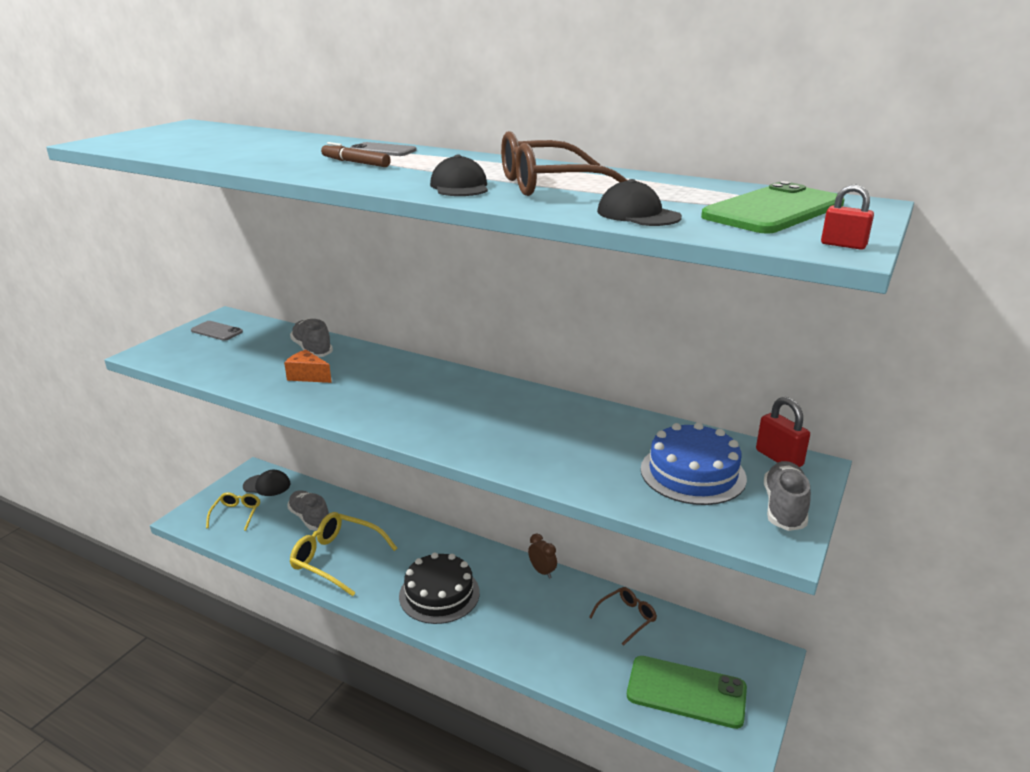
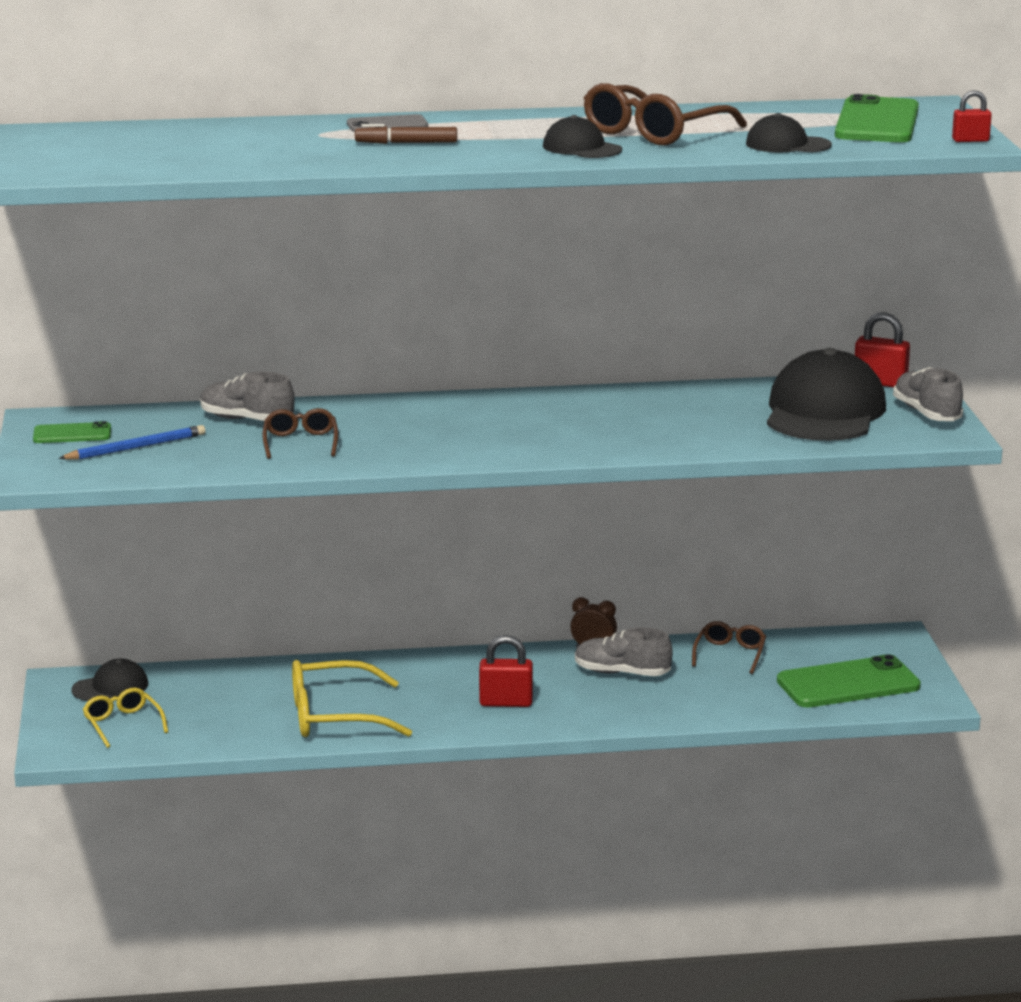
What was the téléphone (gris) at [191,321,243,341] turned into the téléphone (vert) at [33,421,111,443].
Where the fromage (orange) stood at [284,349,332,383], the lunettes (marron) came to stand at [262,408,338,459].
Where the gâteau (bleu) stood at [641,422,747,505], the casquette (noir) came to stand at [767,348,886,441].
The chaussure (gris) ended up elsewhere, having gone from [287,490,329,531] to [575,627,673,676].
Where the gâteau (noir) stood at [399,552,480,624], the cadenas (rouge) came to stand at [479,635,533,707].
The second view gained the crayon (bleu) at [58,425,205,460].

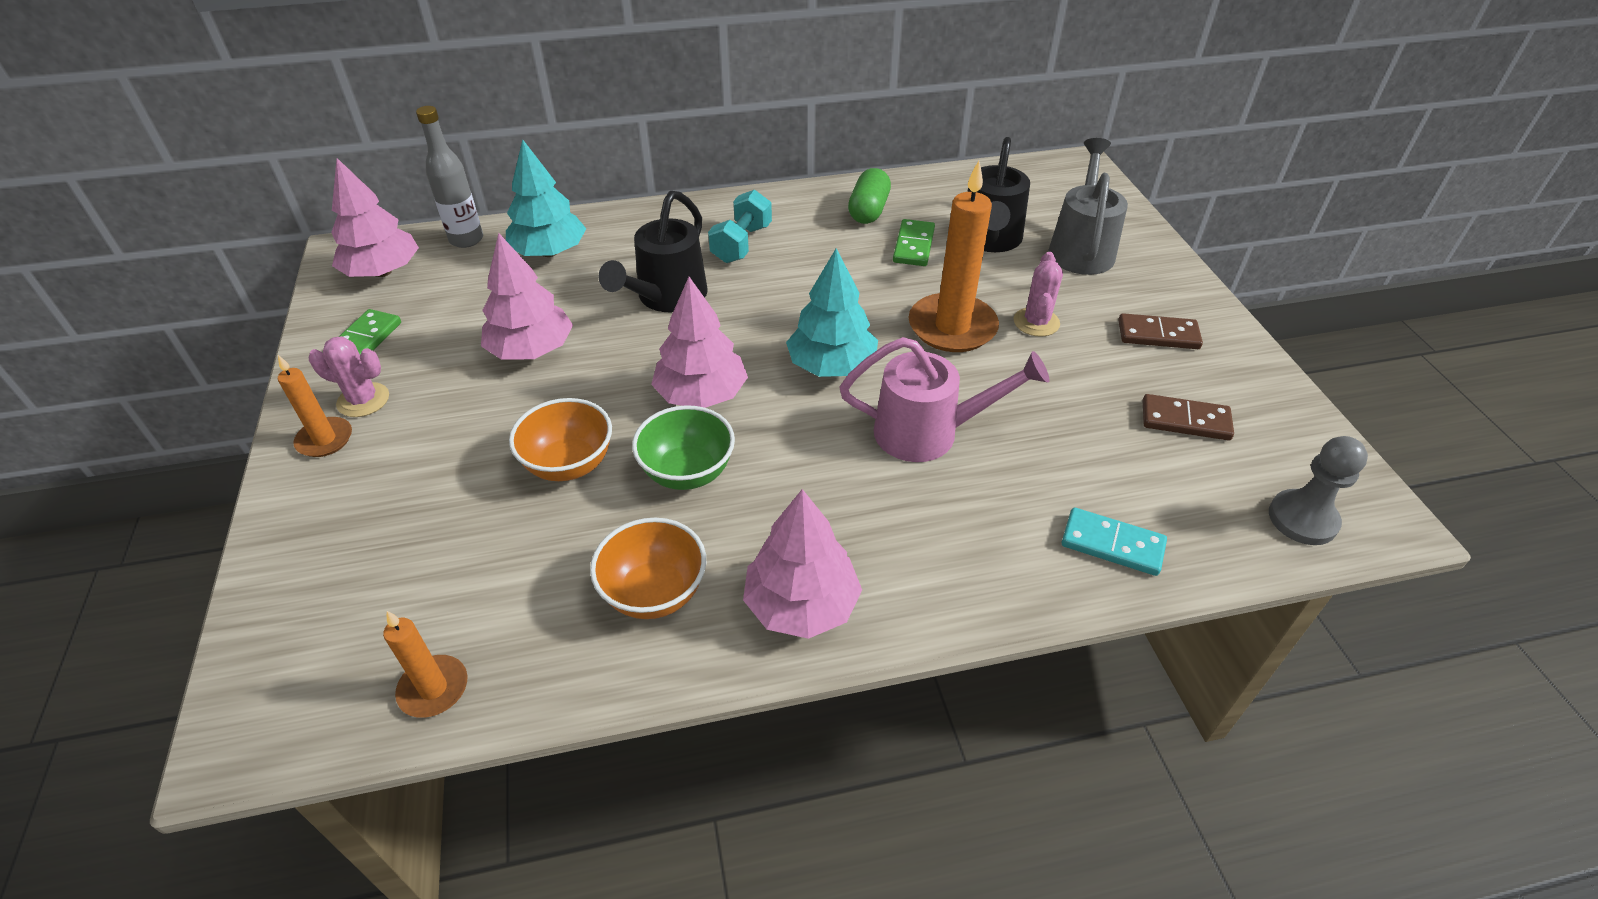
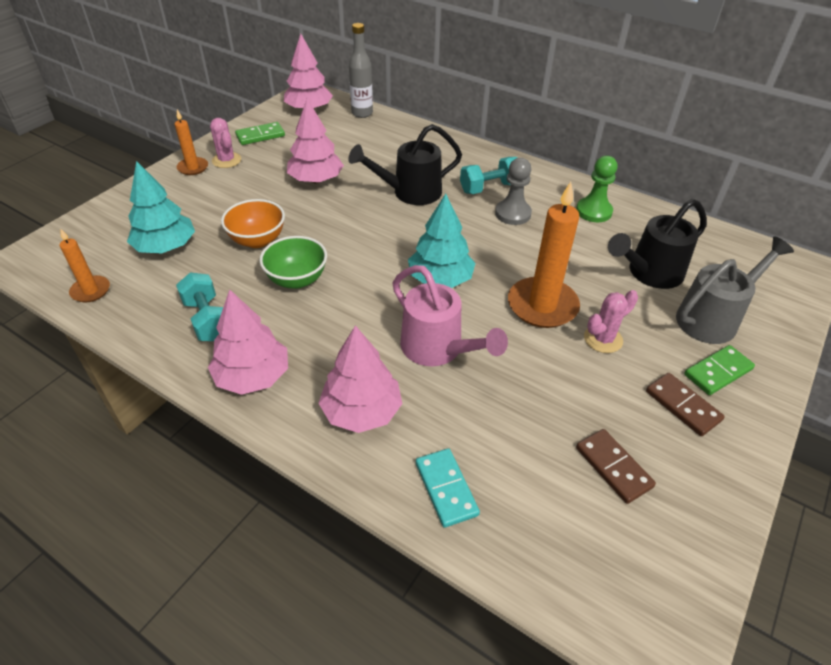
The arbre (turquoise) ended up elsewhere, having gone from [506,139,586,257] to [127,161,195,253].
Where the gélule (vert) stood at [848,168,891,224], the pion (vert) came to stand at [576,156,617,222].
The domino (vert) ended up elsewhere, having gone from [893,219,935,266] to [684,345,755,395].
The arbre (rose) ended up elsewhere, having gone from [651,277,748,408] to [318,325,402,433].
The pion (gris) ended up elsewhere, having gone from [1269,436,1368,545] to [495,158,532,225].
Where the bol (orange) stood at [590,518,706,619], the haltère (turquoise) came to stand at [176,272,223,341].

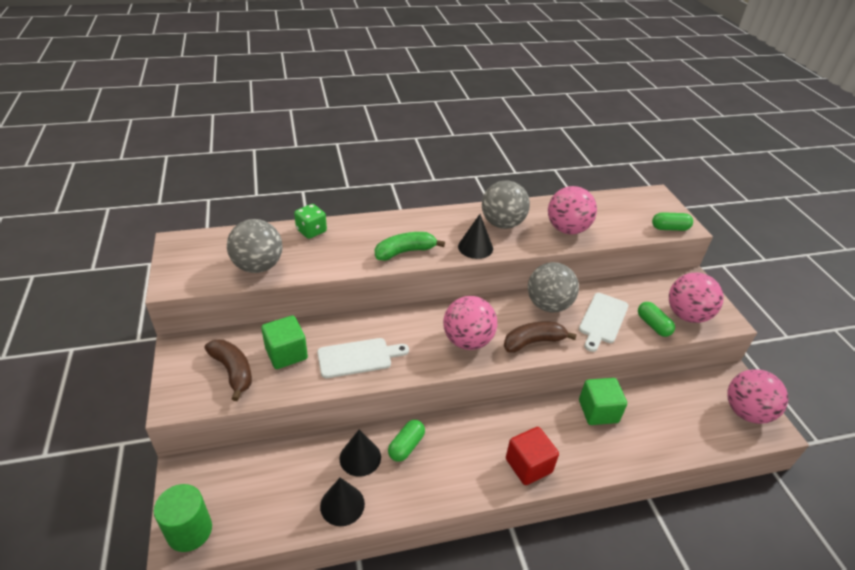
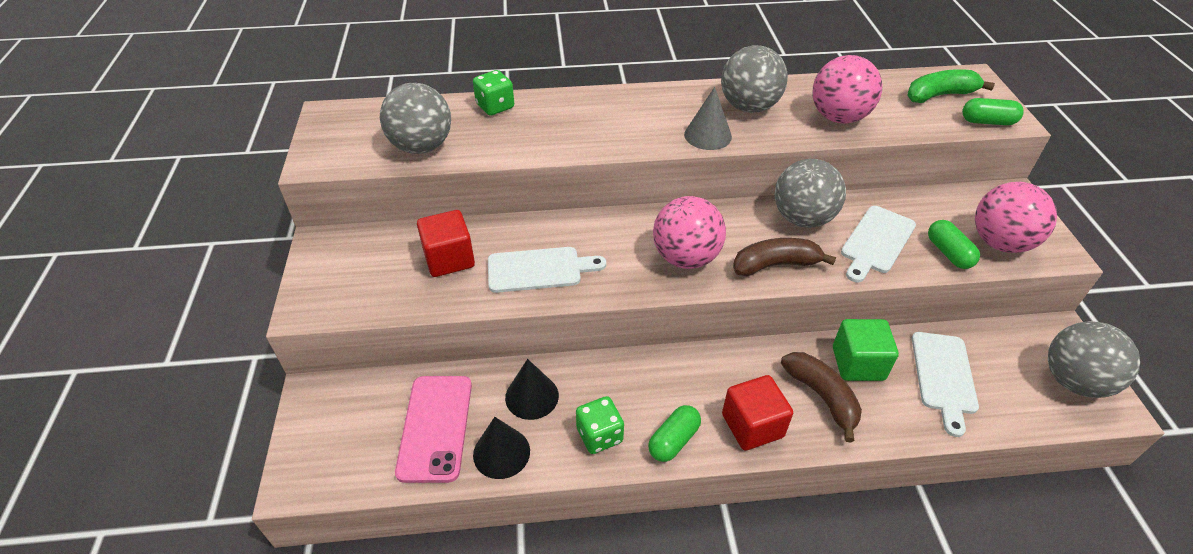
What was the cône (noir) at [458,214,493,259] turned into the cône (gris) at [684,87,732,150].
The banane (vert) ended up elsewhere, having gone from [375,232,445,261] to [907,69,995,103].
What was the cube (vert) at [261,315,308,369] turned into the cube (rouge) at [417,210,475,277].
The banane (marron) ended up elsewhere, having gone from [205,339,252,401] to [781,352,862,443].
What was the balle (rose) at [727,369,788,424] turned into the balle (gris) at [1048,321,1140,398].
The gélule (vert) ended up elsewhere, having gone from [388,420,425,462] to [648,405,701,462].
The second view lost the cylindre (vert) at [153,484,212,552].
The second view gained the planche à découper (blanc) at [912,332,979,437].
The second view gained the téléphone (rose) at [395,376,472,483].
The second view gained the dé (vert) at [576,396,624,454].

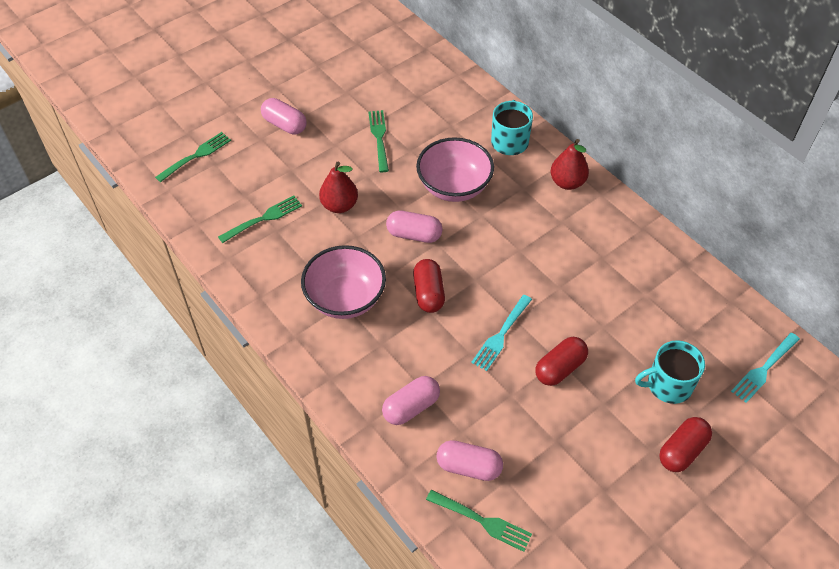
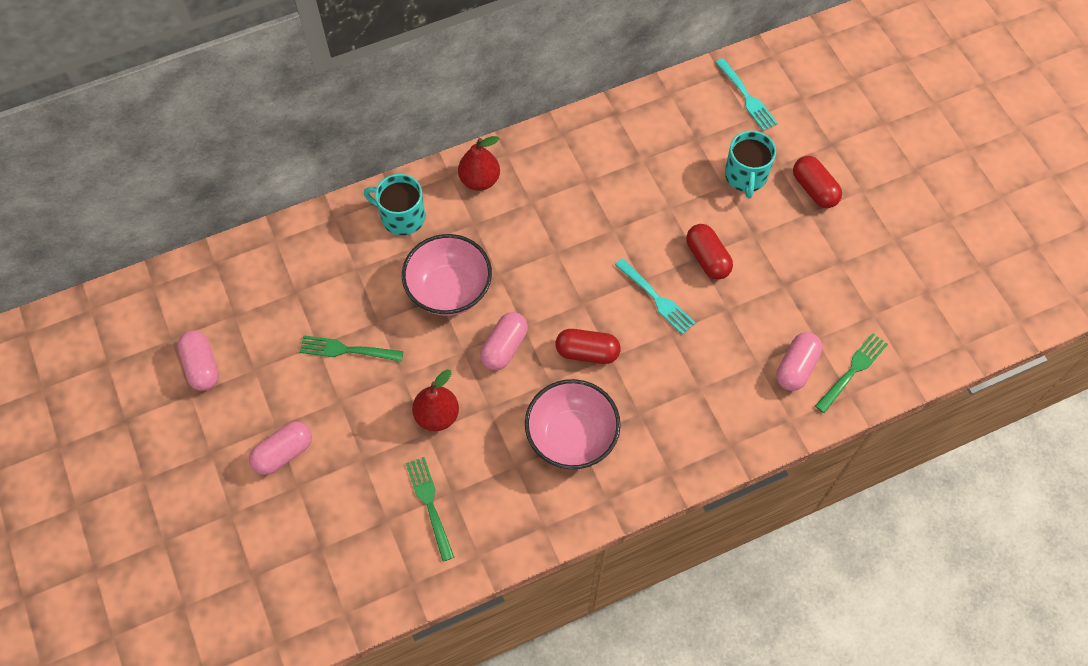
The second view lost the fourchette (vert) at [155,132,231,182].
The gélule (rose) ended up elsewhere, having gone from [382,376,440,425] to [177,330,219,391].

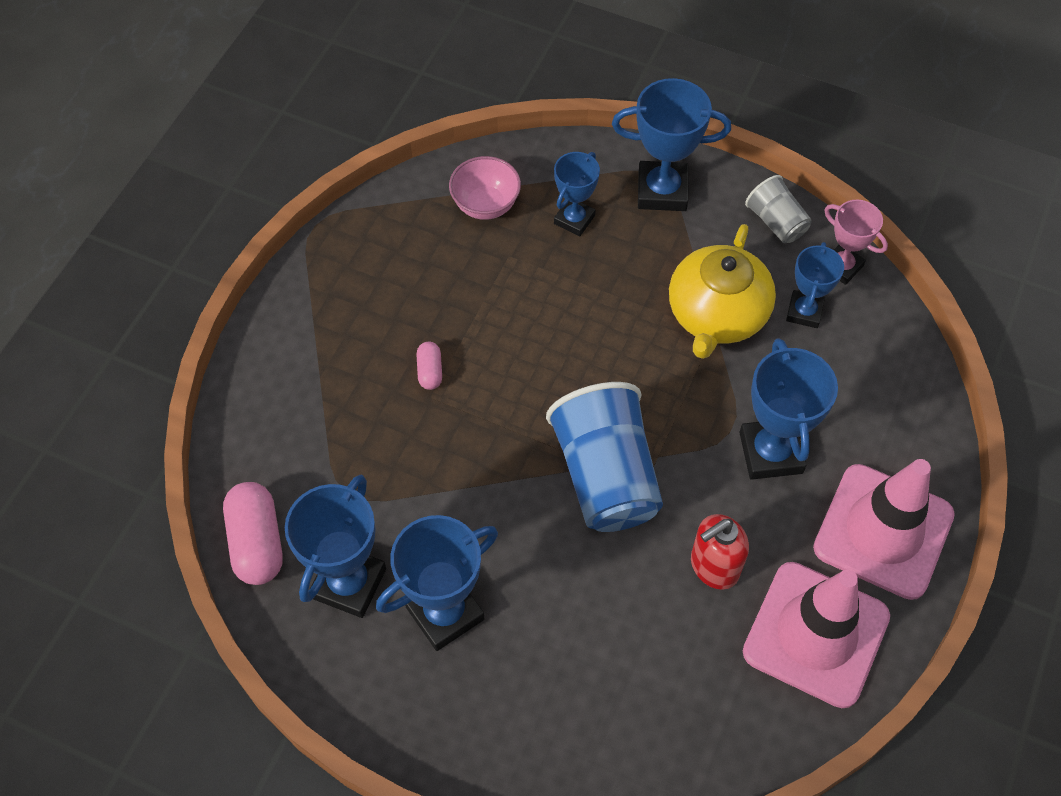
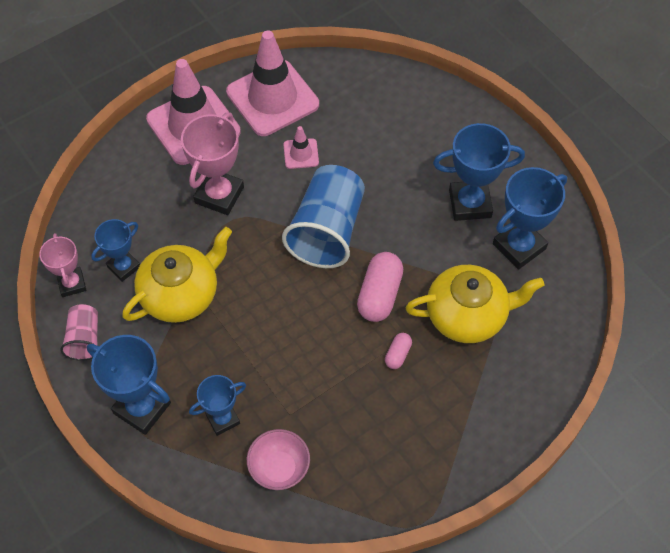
What was the gobelet (gris) at [745,175,812,243] turned into the gobelet (rose) at [60,304,98,361].
What was the trophée (bleu) at [739,338,838,480] turned into the trophée (rose) at [181,112,244,215].
The gélule (rose) ended up elsewhere, having gone from [223,482,282,585] to [357,252,403,322].
Where the distributeur de savon (rouge) stood at [691,514,749,590], the cône de chantier (rose) came to stand at [283,126,319,169].
The second view gained the théière (jaune) at [405,265,545,343].

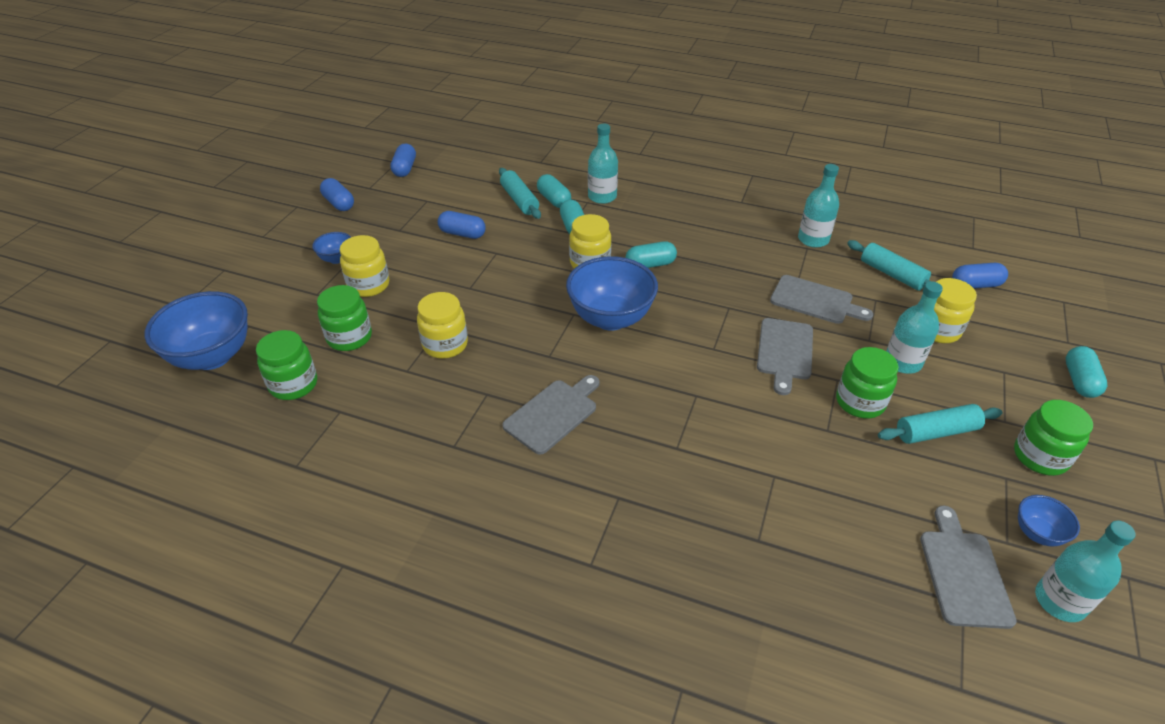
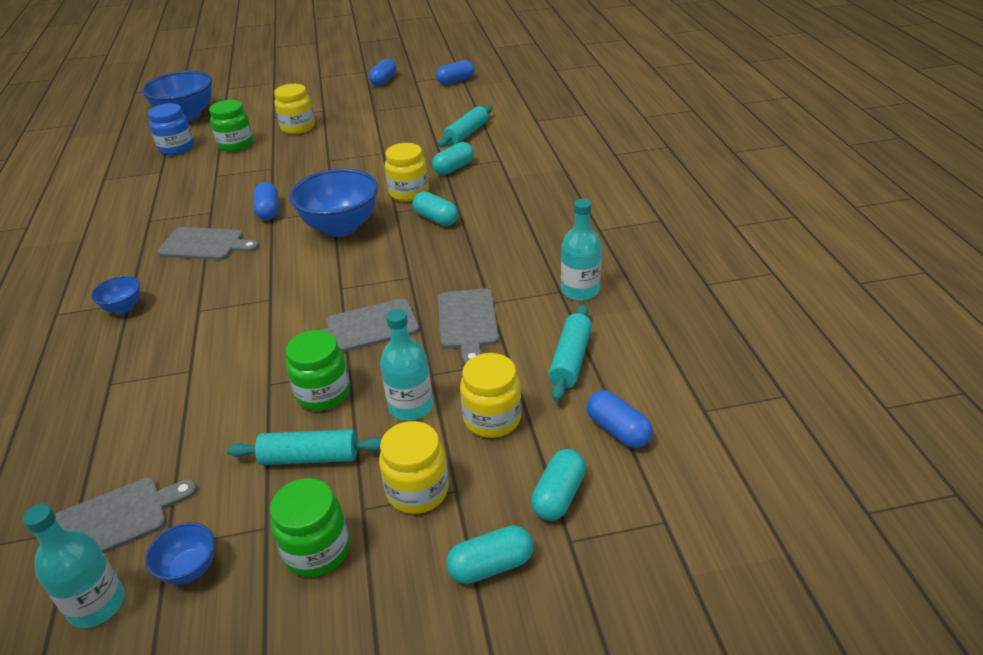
The second view lost the bouteille (turquoise) at [588,124,618,204].
The gélule (turquoise) ended up elsewhere, having gone from [537,174,571,208] to [531,449,586,521].
The gélule (bleu) ended up elsewhere, having gone from [438,211,486,239] to [254,182,279,220].
The bol (bleu) ended up elsewhere, having gone from [312,232,351,264] to [91,276,140,314].
The bocal (jaune) ended up elsewhere, having gone from [417,292,468,359] to [379,421,448,514].
What was the bocal (vert) at [256,330,317,400] turned into the bocal (bleu) at [148,103,194,155].
The rouleau à pâtisserie (turquoise) at [878,404,1002,444] ended up facing another way, 45 degrees counterclockwise from before.

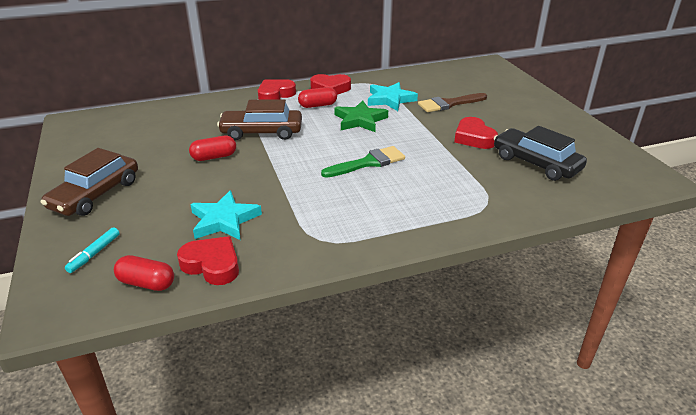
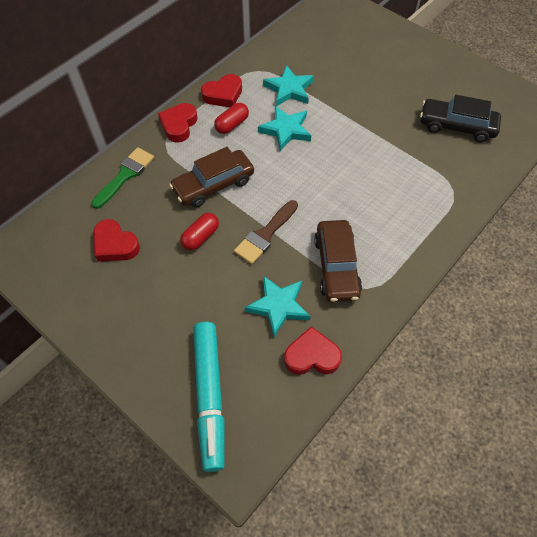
The pinceau (marron) ended up elsewhere, having gone from [418,93,487,112] to [234,200,298,264].
What was the étoile (vert) at [334,101,388,132] turned into the étoile (turquoise) at [258,106,311,151].
The cœur (rouge) ended up elsewhere, having gone from [454,117,498,149] to [93,219,140,262].
The pinceau (vert) ended up elsewhere, having gone from [321,146,405,178] to [92,147,154,209].
The voiture (marron) ended up elsewhere, having gone from [41,148,138,216] to [314,220,362,302].
The size of the feutre (turquoise) at [65,227,120,273] changed by a factor of 2.41.
The second view lost the gélule (rouge) at [114,255,174,291].

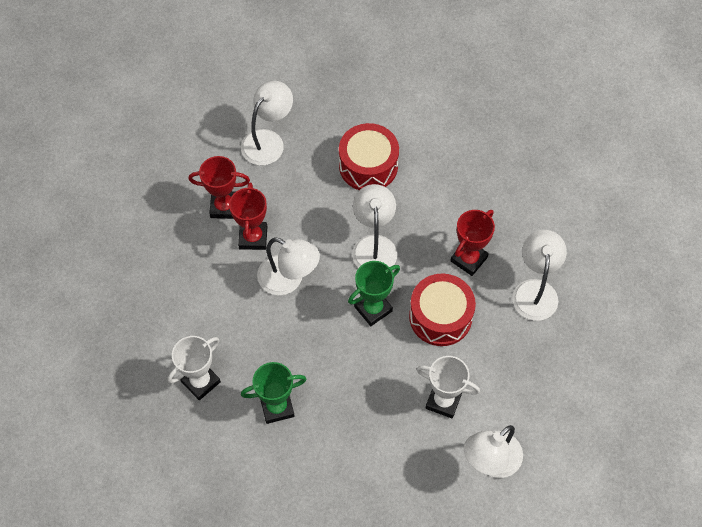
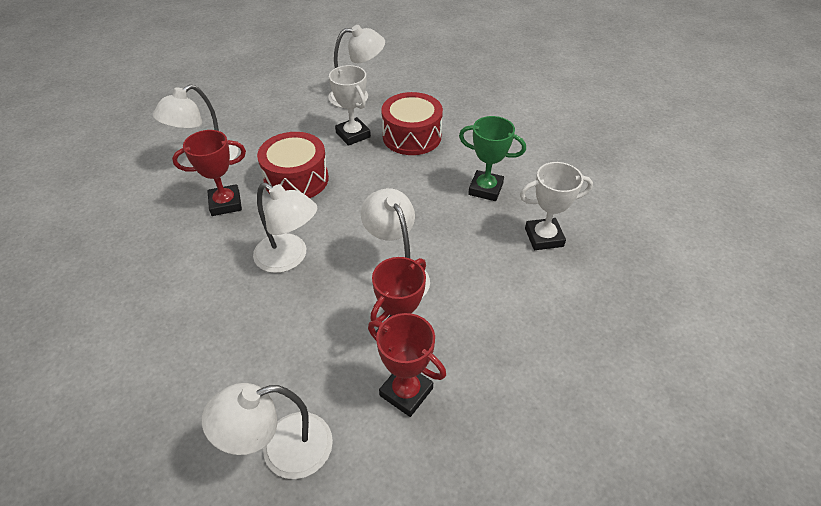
The tambour (rouge) ended up elsewhere, having gone from [339,123,399,190] to [381,92,443,155].
The lampe (blanc) at [352,184,397,268] ended up facing another way, 90 degrees counterclockwise from before.
The second view lost the trophée (vert) at [348,261,400,326].

